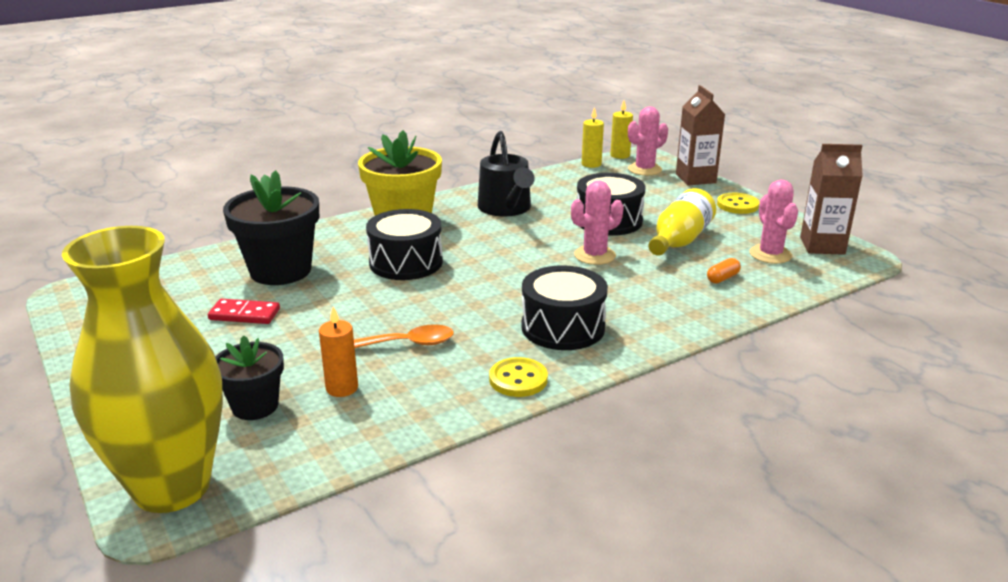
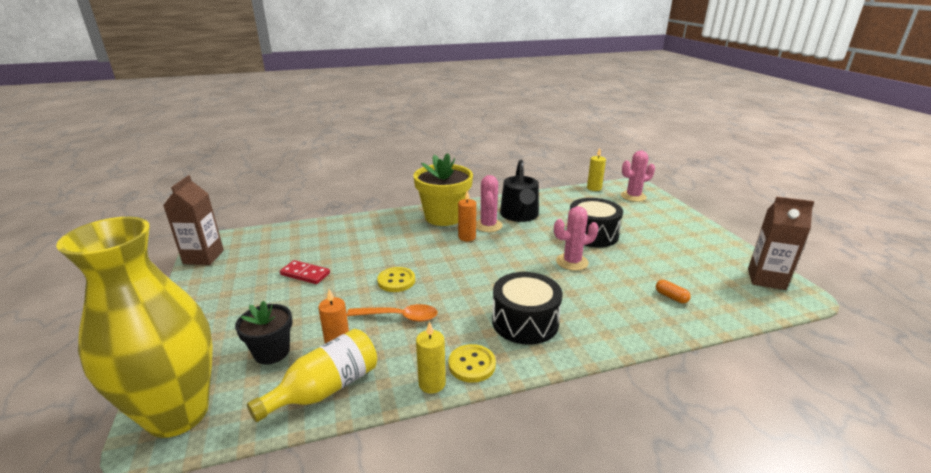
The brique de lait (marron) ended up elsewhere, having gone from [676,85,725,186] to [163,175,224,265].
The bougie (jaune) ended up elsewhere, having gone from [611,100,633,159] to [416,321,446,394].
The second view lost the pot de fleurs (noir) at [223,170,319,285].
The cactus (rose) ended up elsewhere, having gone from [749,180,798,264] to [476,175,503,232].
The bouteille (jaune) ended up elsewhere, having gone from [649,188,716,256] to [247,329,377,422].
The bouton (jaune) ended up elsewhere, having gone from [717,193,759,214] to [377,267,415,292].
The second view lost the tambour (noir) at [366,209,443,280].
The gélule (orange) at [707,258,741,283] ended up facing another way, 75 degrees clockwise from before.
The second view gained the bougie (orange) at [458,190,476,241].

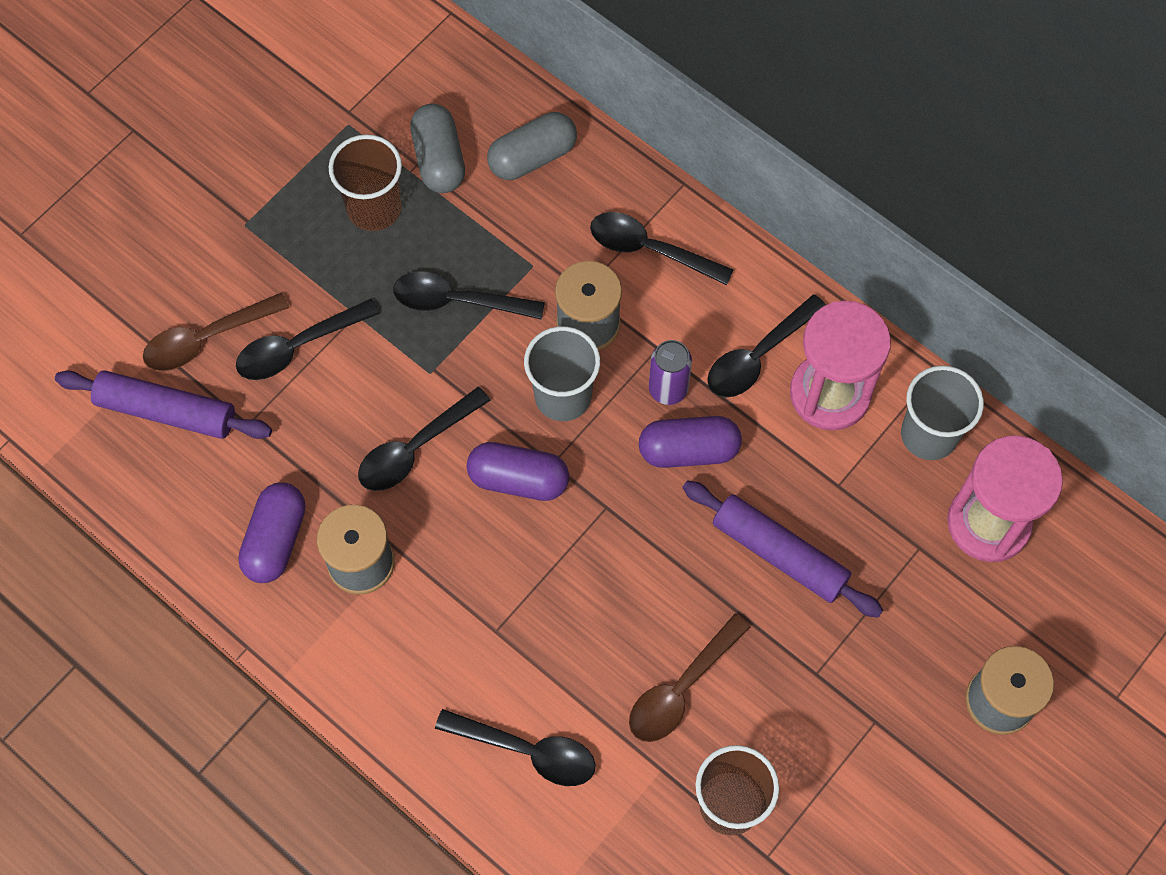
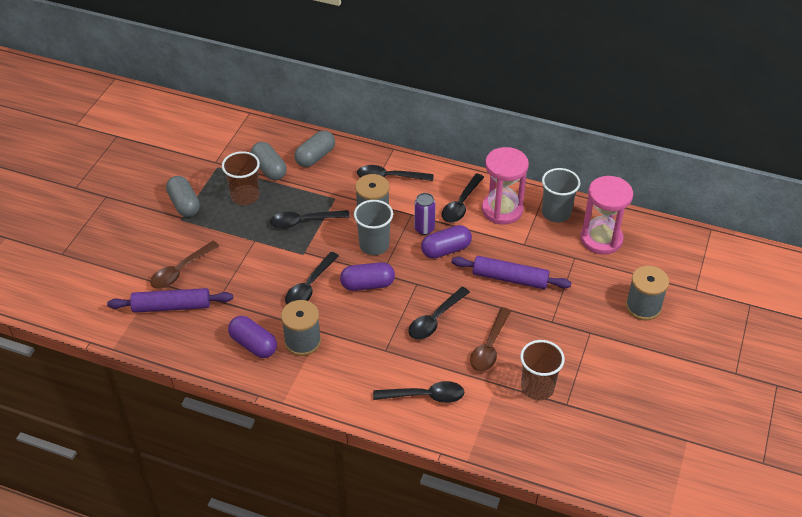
The cuillère (noir) ended up elsewhere, having gone from [236,299,380,380] to [409,287,470,340].
The gélule (violet) at [238,483,306,583] ended up facing another way, 45 degrees counterclockwise from before.
The second view gained the gélule (gris) at [166,176,200,217].

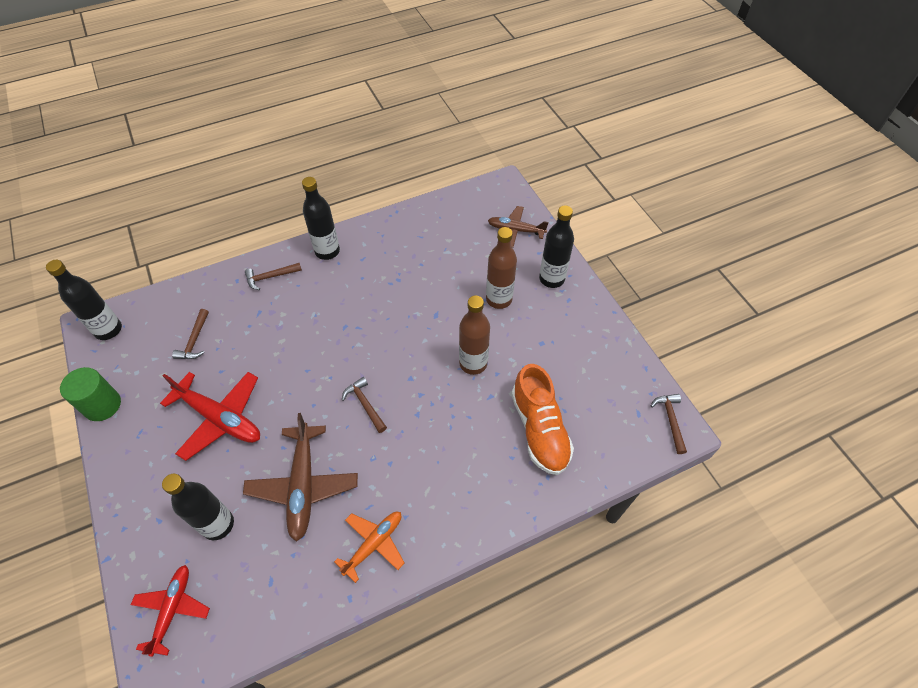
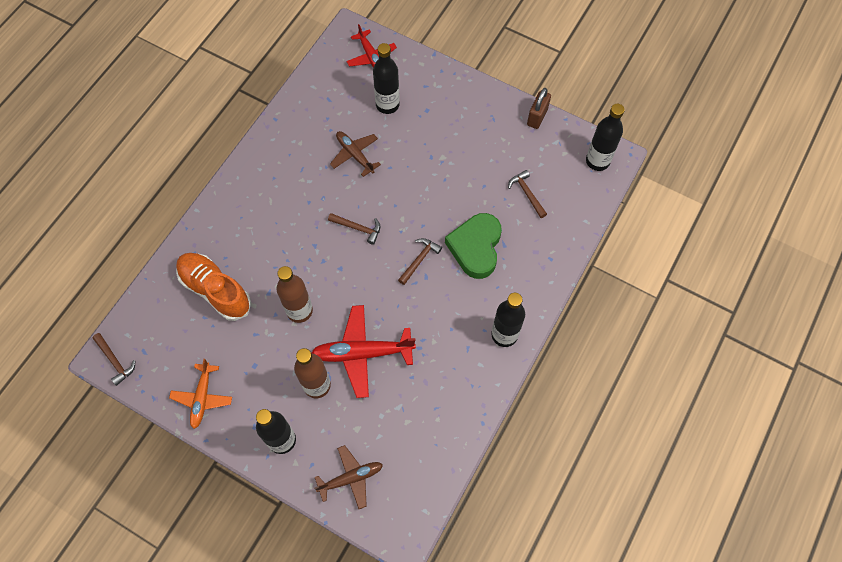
The marteau (marron) ended up elsewhere, having gone from [245,263,302,290] to [398,238,442,285].
Where the cylindre (vert) stood at [60,367,121,421], the cadenas (marron) came to stand at [527,88,551,129].
The avion (rouge) ended up elsewhere, having gone from [160,372,260,461] to [312,305,416,398].
The size of the avion (marron) at [243,413,358,542] changed by a factor of 0.64.
The avion (orange) ended up elsewhere, having gone from [334,512,405,583] to [169,359,232,429].
The second view gained the cœur (vert) at [445,213,502,279].

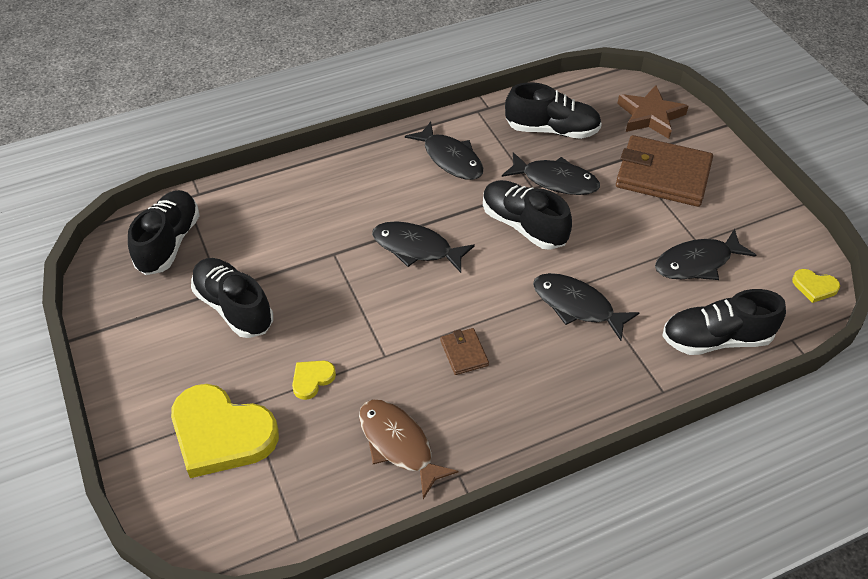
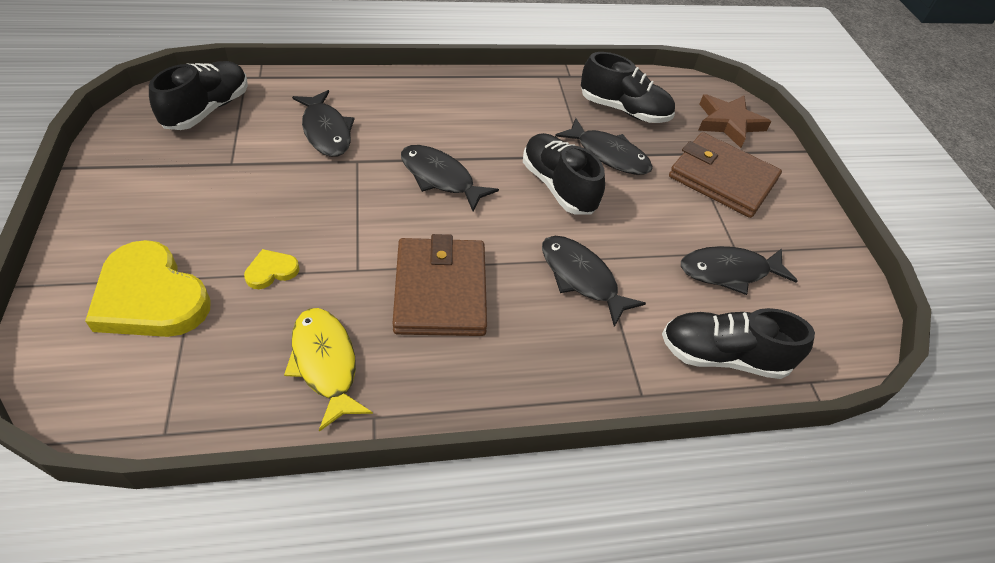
The poisson (noir) ended up elsewhere, having gone from [405,121,483,180] to [292,90,355,157].
The second view lost the chaussure (noir) at [191,258,273,338].
The second view lost the cœur (jaune) at [792,269,840,303].
The size of the portefeuille (marron) at [440,328,489,375] changed by a factor of 2.20.
What was the poisson (marron) at [359,399,459,499] turned into the poisson (jaune) at [284,308,373,432].

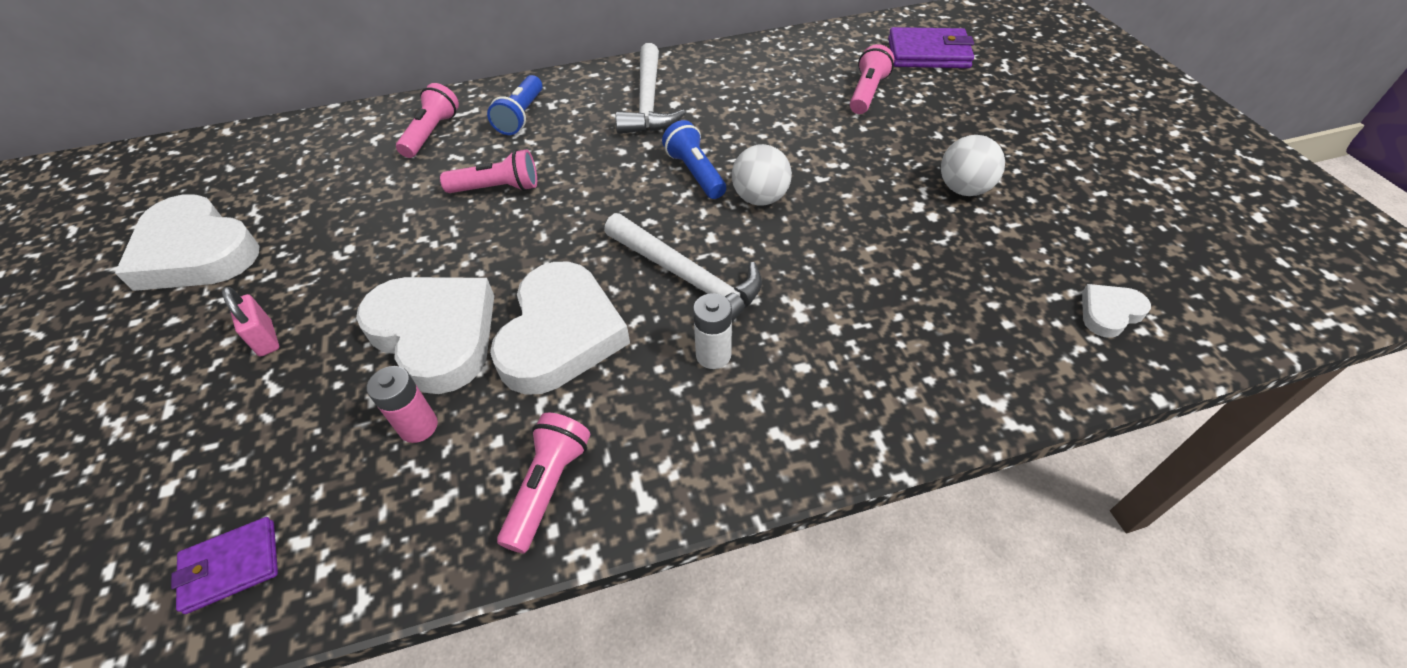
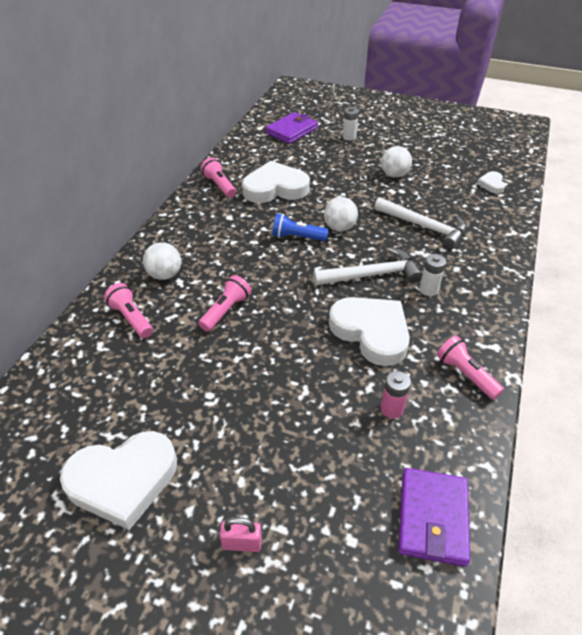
The marteau (blanc) ended up elsewhere, having gone from [615,43,686,134] to [374,197,466,249].
The lampe de poche (rose) ended up elsewhere, having gone from [850,44,894,114] to [201,157,236,198].
Where the lampe de poche (bleu) stood at [487,75,542,135], the balle (blanc) came to stand at [143,242,181,280].
The cœur (blanc) ended up elsewhere, having gone from [356,277,494,394] to [242,161,310,203].
The cadenas (rose) ended up elsewhere, having gone from [222,287,279,356] to [220,517,262,552].
The size of the portefeuille (violet) at [171,517,278,614] changed by a factor of 1.65.
The second view gained the pile (blanc) at [343,107,359,141].

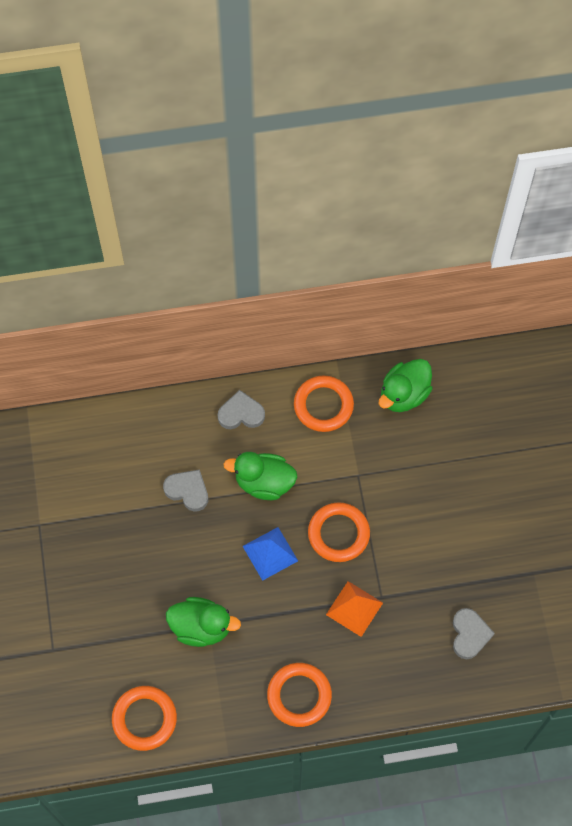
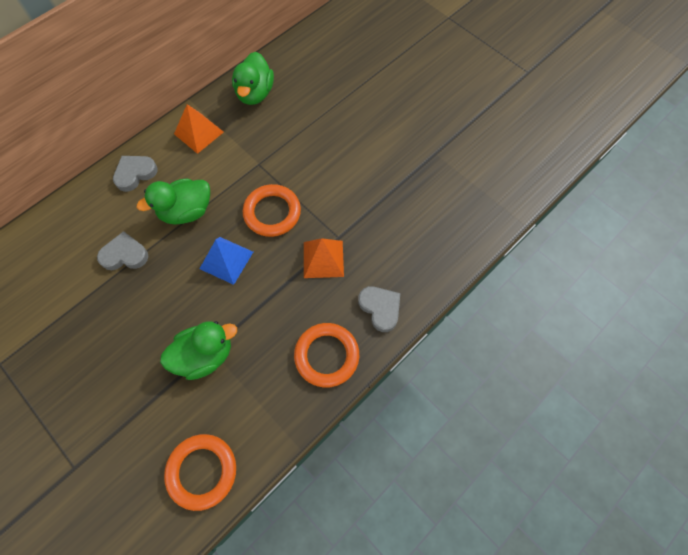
Where the anneau (orange) stood at [294,376,354,432], the pyramide (orange) came to stand at [174,104,224,154].
The cœur (gris) ended up elsewhere, having gone from [453,608,495,659] to [358,286,401,332].

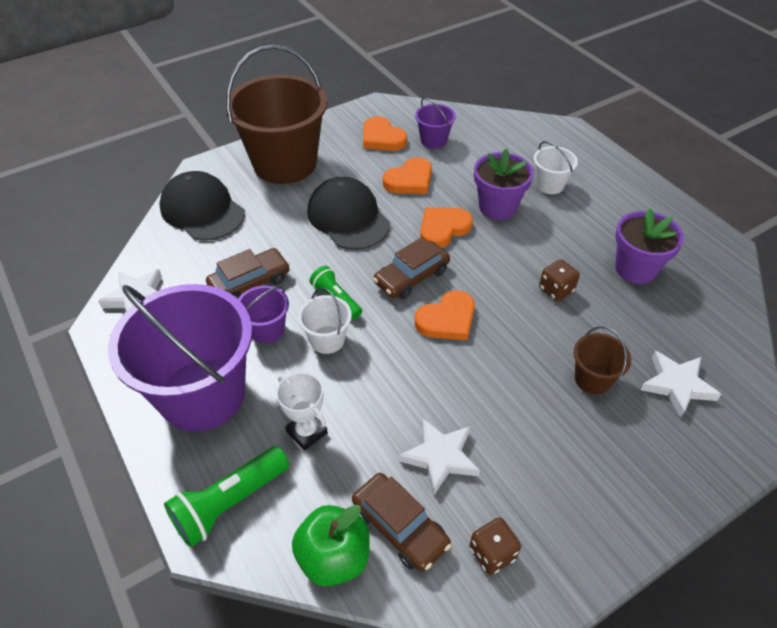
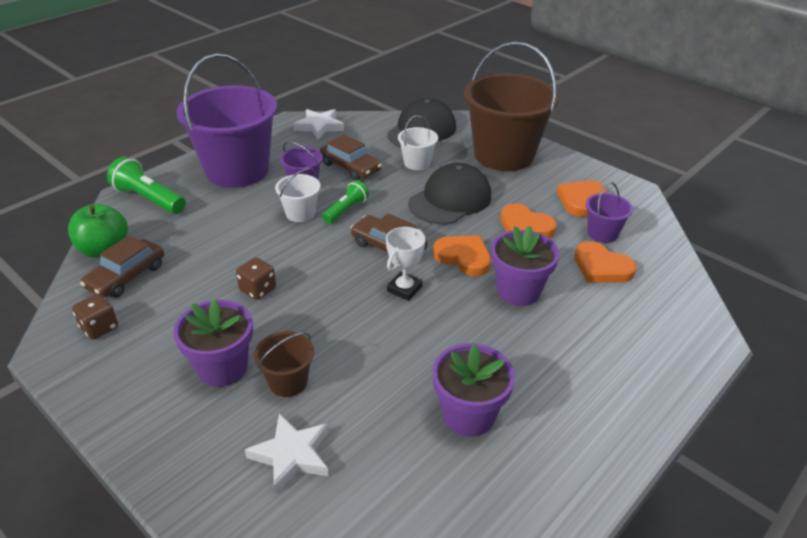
The seau (blanc) ended up elsewhere, having gone from [534,141,578,194] to [398,116,438,170].
The dé (marron) ended up elsewhere, having gone from [539,259,580,301] to [236,257,276,300].
The cœur (orange) ended up elsewhere, having gone from [415,291,475,340] to [574,241,637,283].
The trophée (blanc) ended up elsewhere, having gone from [276,372,328,451] to [386,227,425,301].
The second view lost the étoile (blanc) at [399,418,480,495].
The second view gained the pot de fleurs (violet) at [173,299,253,387].

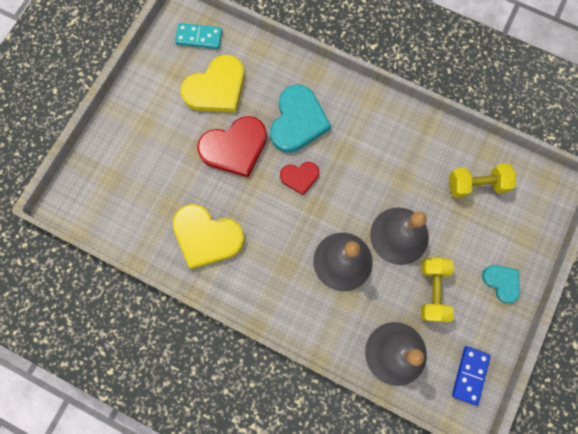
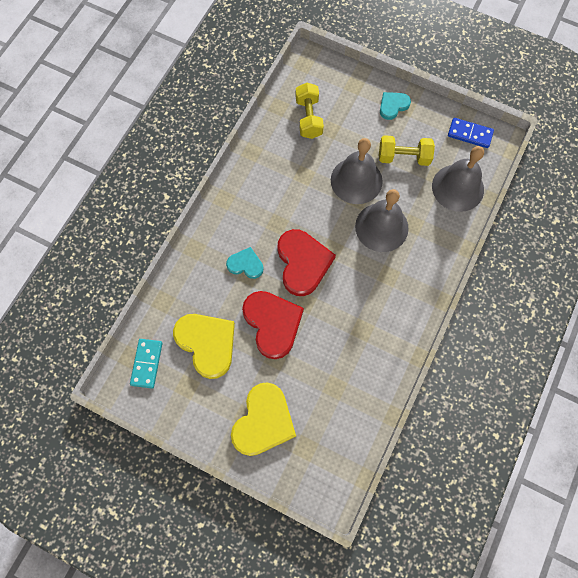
The size of the cœur (turquoise) at [270,85,331,153] changed by a factor of 0.55.
The size of the cœur (rouge) at [280,162,319,195] changed by a factor of 1.82.
The cœur (jaune) ended up elsewhere, having gone from [173,204,245,269] to [231,382,296,456].

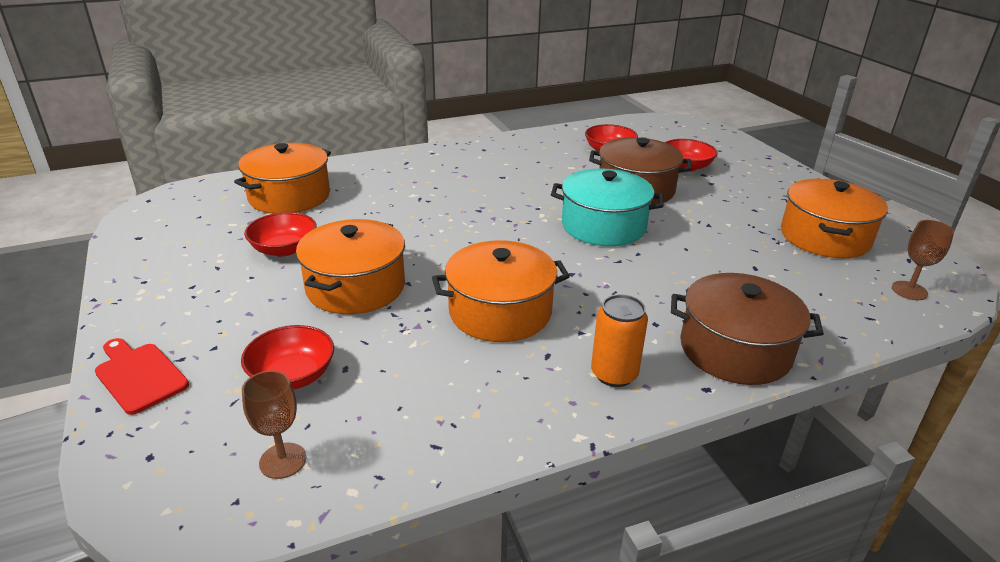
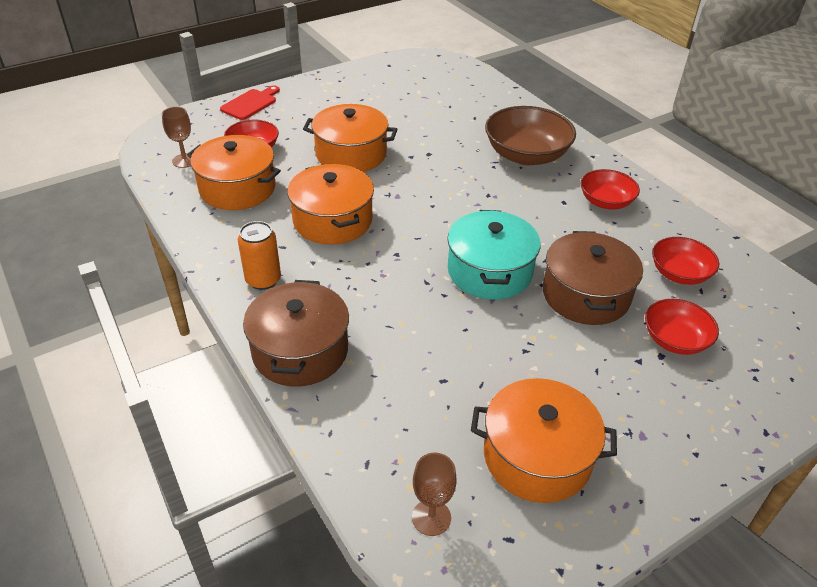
The marmite (orange) ended up elsewhere, having gone from [234,143,331,214] to [187,135,281,210].
The bol (rouge) ended up elsewhere, having gone from [244,212,317,256] to [581,169,640,209].
The second view gained the bol (marron) at [485,106,576,165].

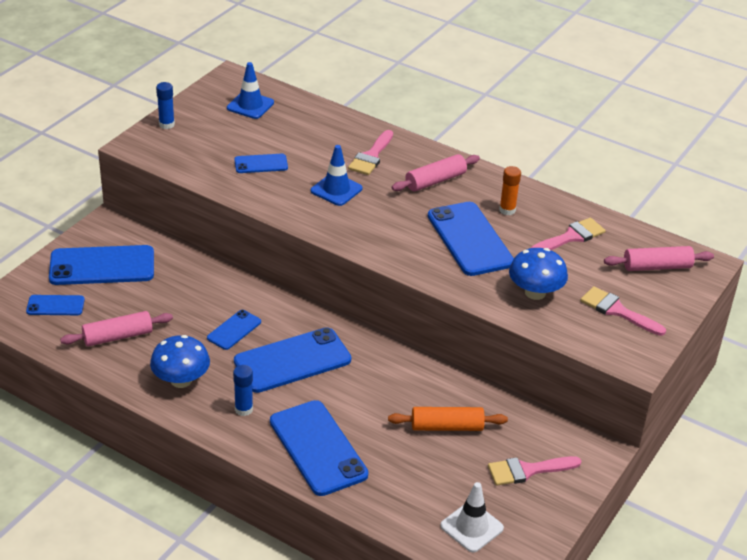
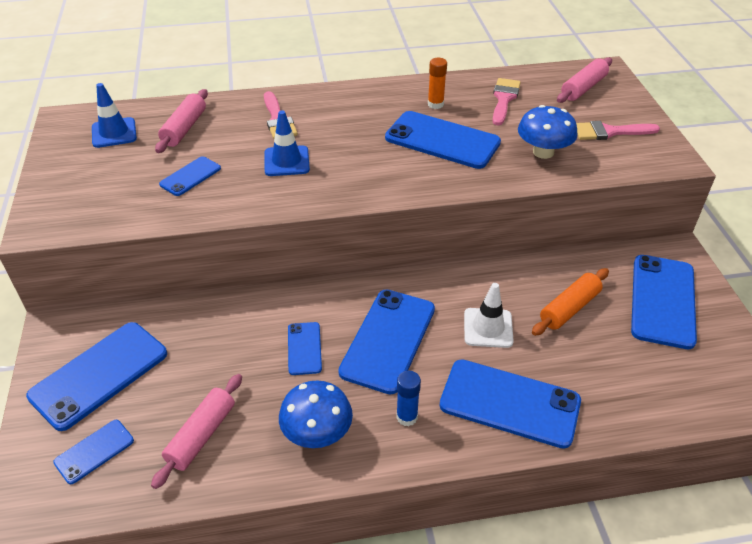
The second view lost the bâton de colle (bleu) at [156,82,175,129].
The rouleau à pâtisserie (rose) ended up elsewhere, having gone from [392,154,480,192] to [155,89,208,153].
Where the pinceau (rose) stood at [488,456,581,486], the téléphone (bleu) came to stand at [631,255,697,349].
The cône de chantier (blanc) ended up elsewhere, having gone from [441,482,504,552] to [464,283,514,348].

